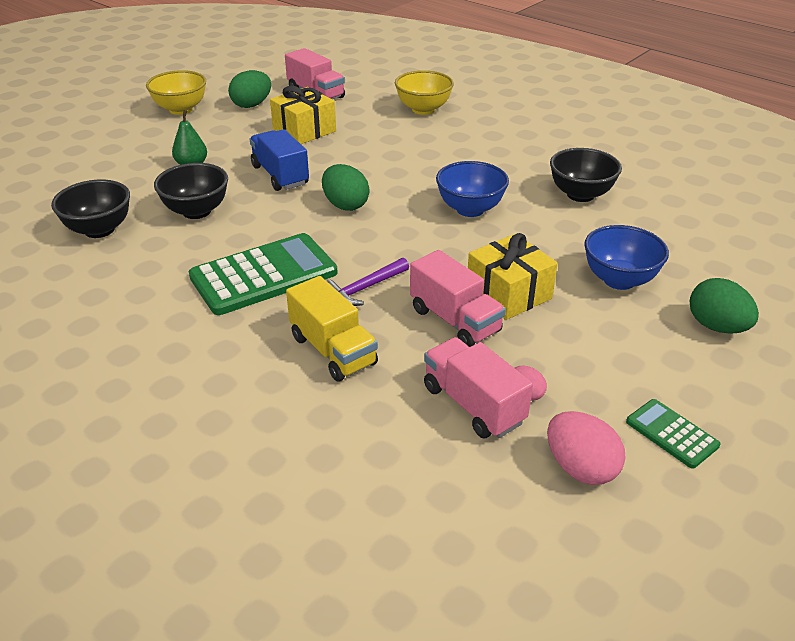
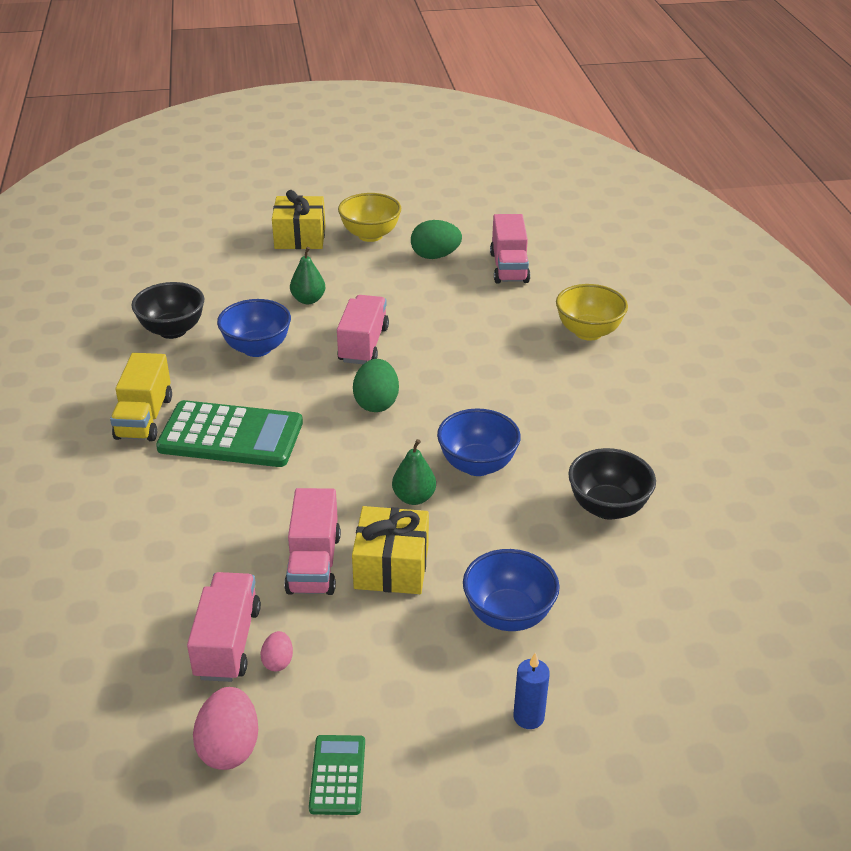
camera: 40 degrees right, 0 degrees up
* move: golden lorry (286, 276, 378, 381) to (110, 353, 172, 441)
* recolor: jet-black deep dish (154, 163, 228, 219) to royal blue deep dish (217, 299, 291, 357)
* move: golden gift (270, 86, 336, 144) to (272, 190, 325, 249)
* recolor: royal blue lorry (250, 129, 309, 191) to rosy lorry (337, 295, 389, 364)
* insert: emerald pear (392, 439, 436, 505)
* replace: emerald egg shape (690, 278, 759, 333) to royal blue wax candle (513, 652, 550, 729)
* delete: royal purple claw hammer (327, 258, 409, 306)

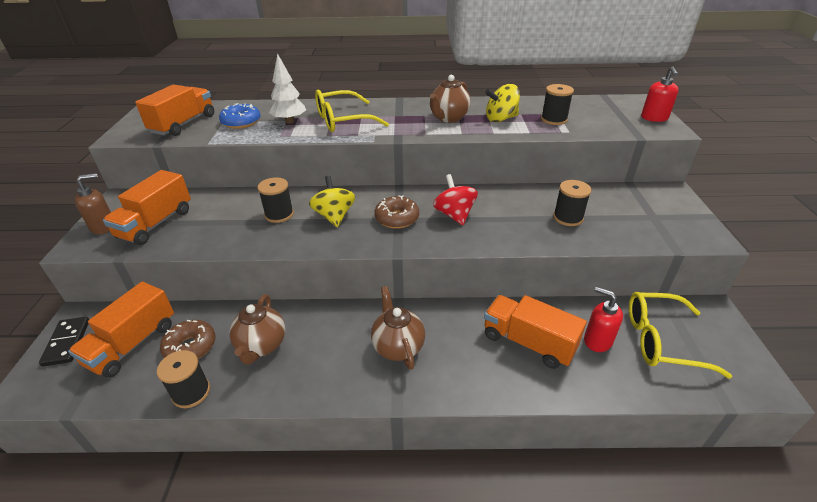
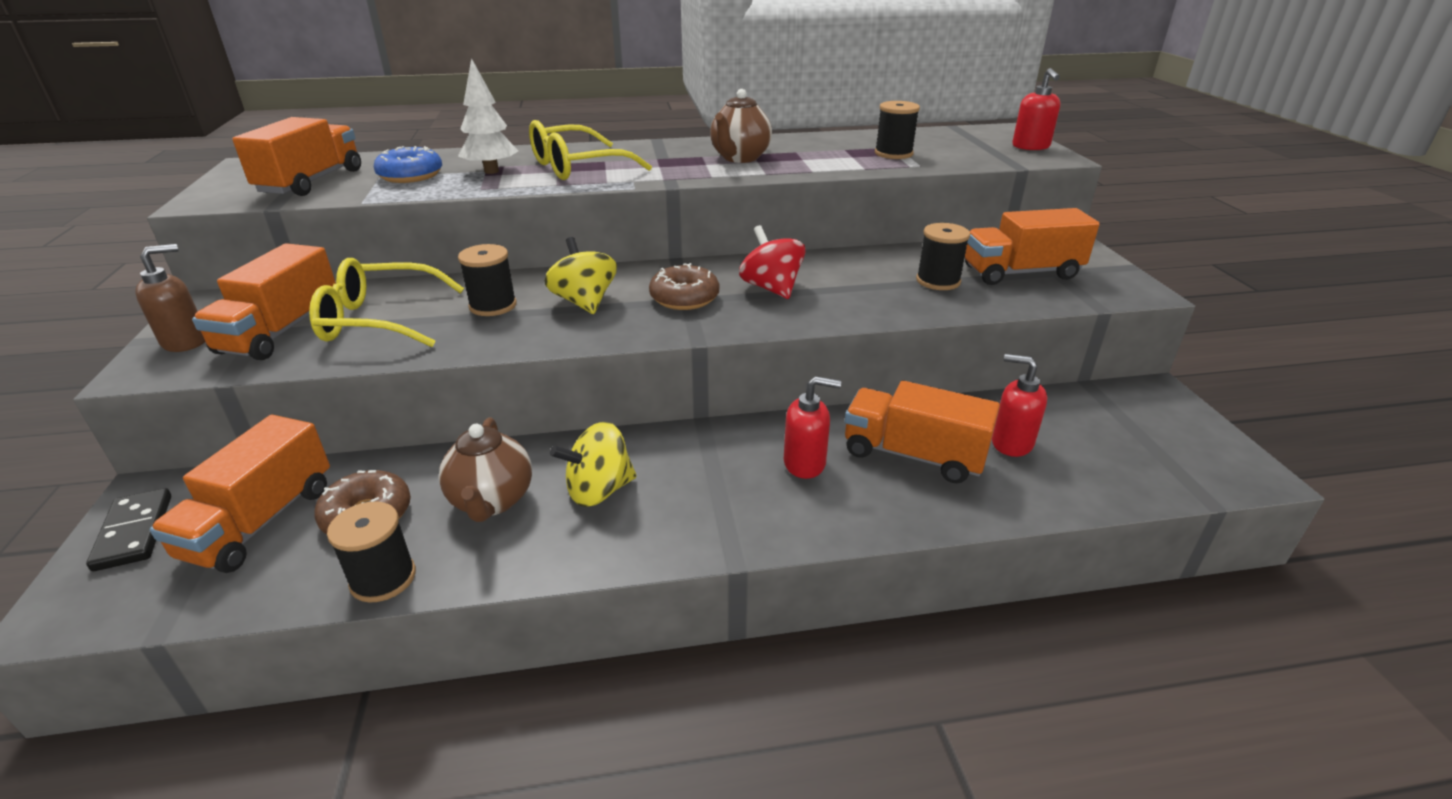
camera: 10 degrees left, 5 degrees down
* move: golden glasses (629, 292, 732, 379) to (309, 258, 464, 347)
* move: golden toy top (485, 84, 520, 122) to (550, 422, 637, 507)
* insert: crimson soap dispenser (784, 376, 841, 479)
* insert: orange lorry (965, 208, 1100, 285)
* delete: brown teapot (371, 286, 425, 370)

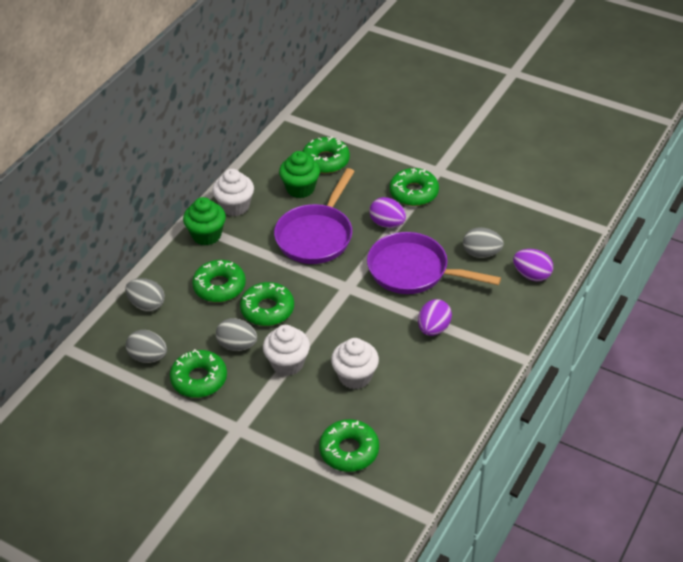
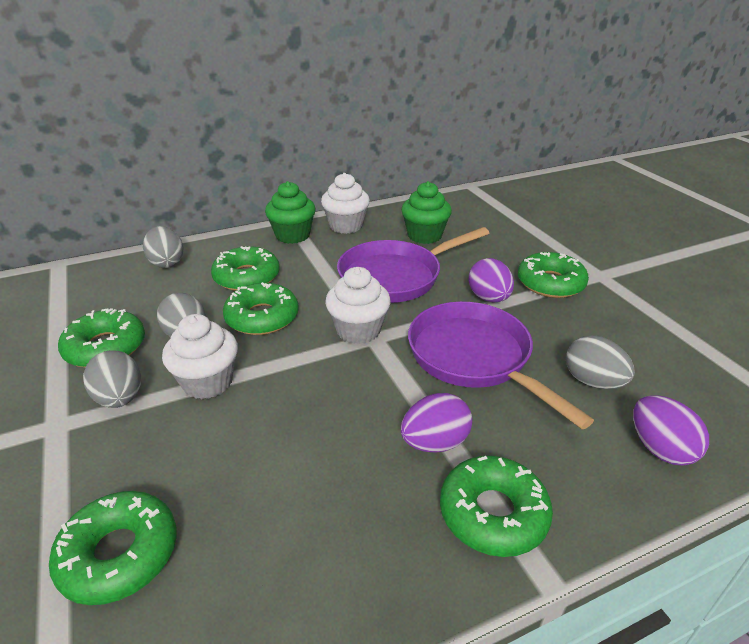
camera: 35 degrees right, 10 degrees down
* move: grey egg shape (126, 330, 167, 363) to (83, 350, 141, 408)
* move: snow-white muffin (331, 338, 379, 389) to (325, 267, 391, 344)
* move: emerald doughnut (302, 137, 350, 173) to (440, 456, 553, 557)

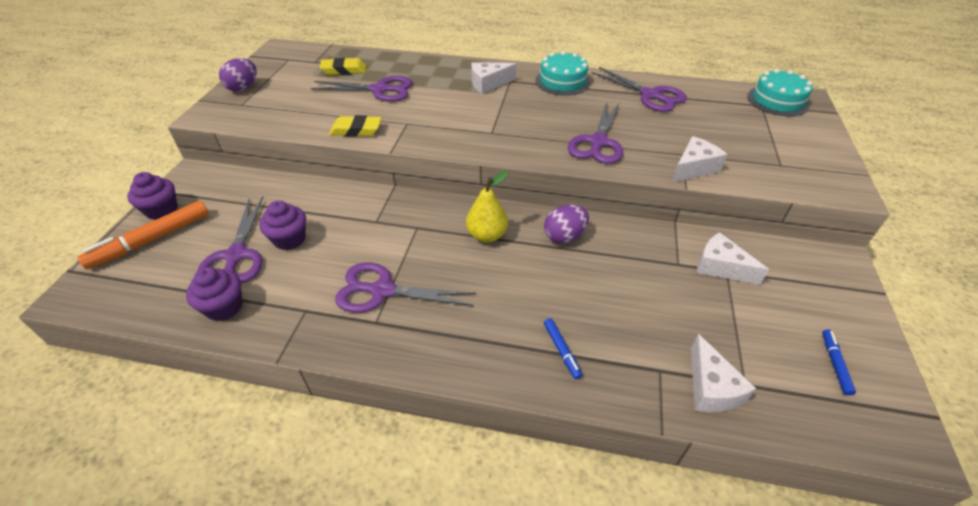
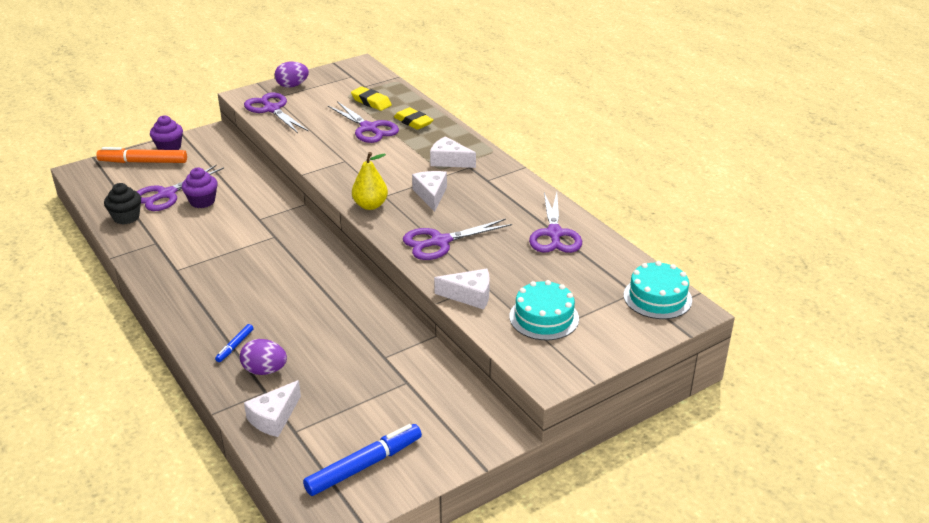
camera: 45 degrees right, 10 degrees down
* recolor: royal purple muffin (186, 267, 242, 321) to jet-black muffin (104, 183, 141, 225)
* move: royal purple egg shape (544, 205, 589, 243) to (240, 339, 287, 375)
* move: royal purple pair of scissors (335, 262, 476, 313) to (244, 92, 308, 133)
* resize: royal blue marker pen (822, 329, 856, 395) = (303, 424, 422, 496) x2.02
* move: golden pear (466, 171, 509, 242) to (352, 152, 388, 210)
* move: golden pencil eraser (329, 115, 382, 137) to (394, 107, 434, 130)
* move: snow-white cheese wedge (697, 232, 769, 285) to (412, 171, 447, 212)
* move: teal gateau (535, 51, 591, 95) to (510, 280, 579, 340)

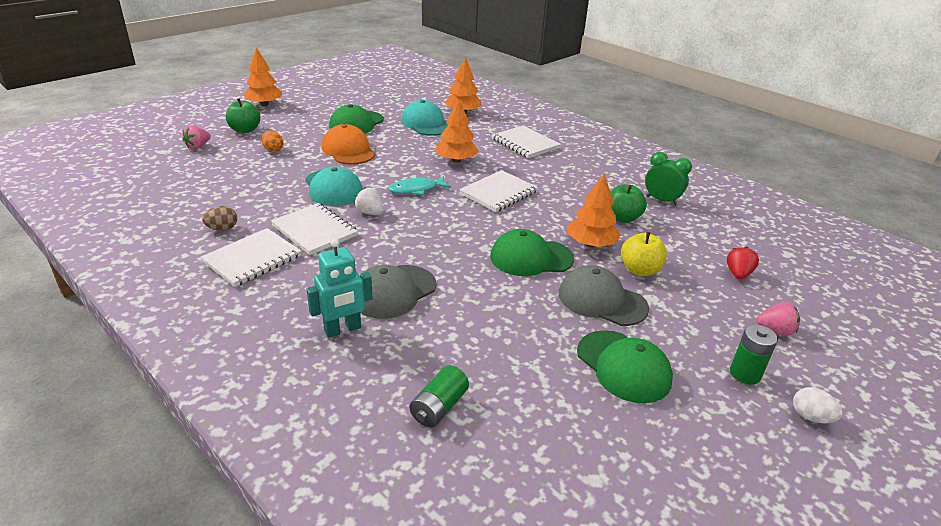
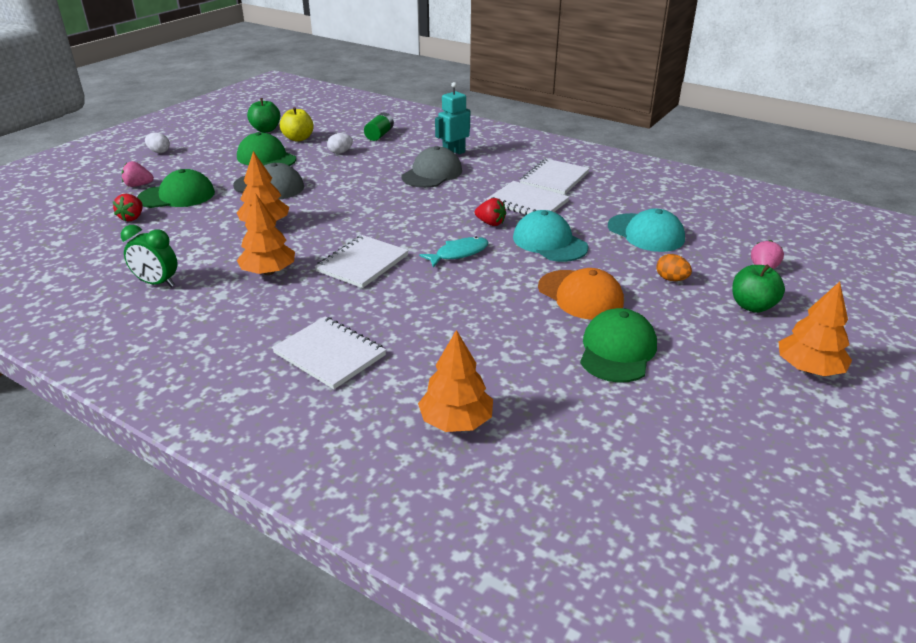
camera: 170 degrees right, 0 degrees up
* move: emerald baseball cap (490, 229, 574, 276) to (137, 169, 215, 208)
* move: orange tree (435, 98, 479, 163) to (237, 193, 295, 275)
* move: emerald toy apple (610, 184, 647, 223) to (247, 98, 280, 132)
* move: golden toy apple (621, 232, 667, 276) to (280, 107, 314, 142)
* insert: snow-white egg shape (327, 133, 353, 154)
* recolor: snow-white berry (354, 188, 384, 215) to crimson berry (475, 198, 506, 226)
* move: teal baseball cap (401, 100, 448, 136) to (608, 208, 685, 252)
* delete: brown egg shape (202, 206, 237, 231)
* delete: emerald battery (730, 324, 778, 385)

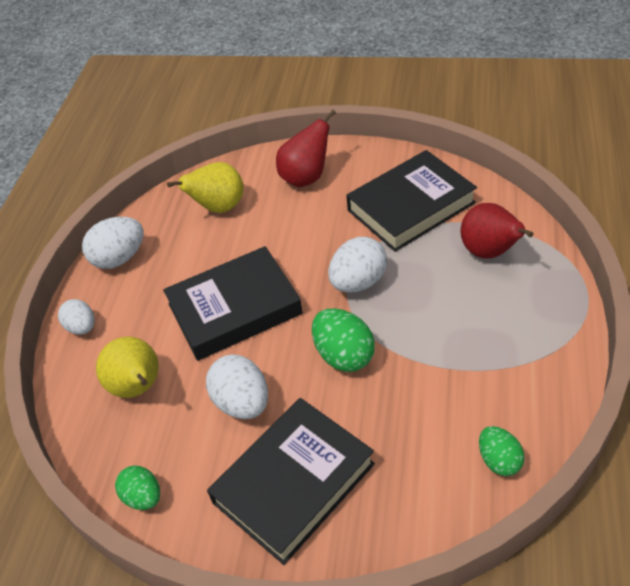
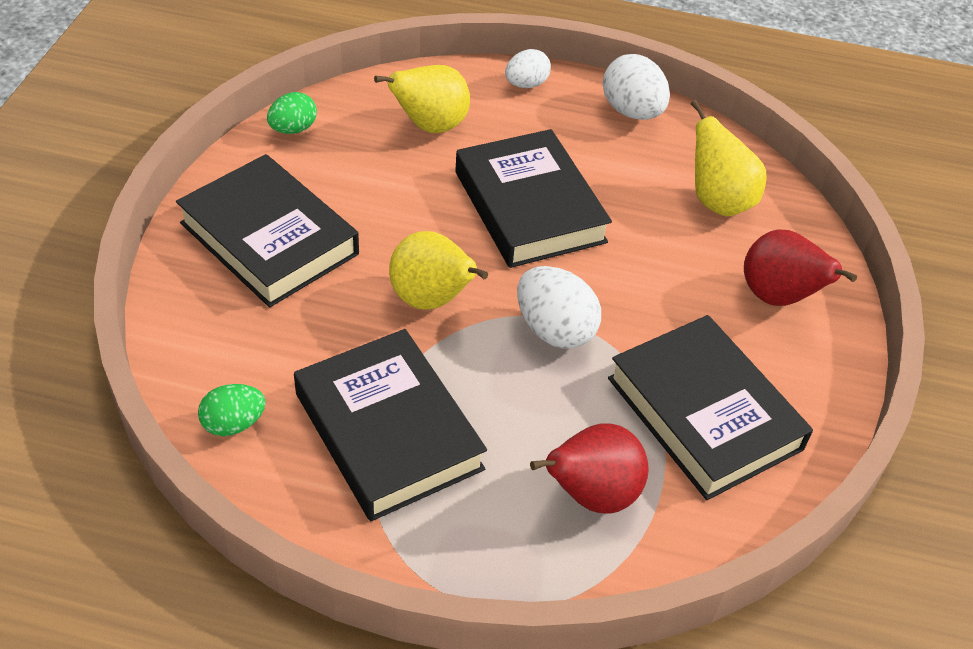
camera: 85 degrees right, 0 degrees up
* insert: jet-black hardback (294, 329, 487, 521)
* replace: emerald egg shape (312, 308, 375, 372) to golden pear (389, 231, 488, 310)
* delete: snow-white egg shape (206, 354, 268, 419)

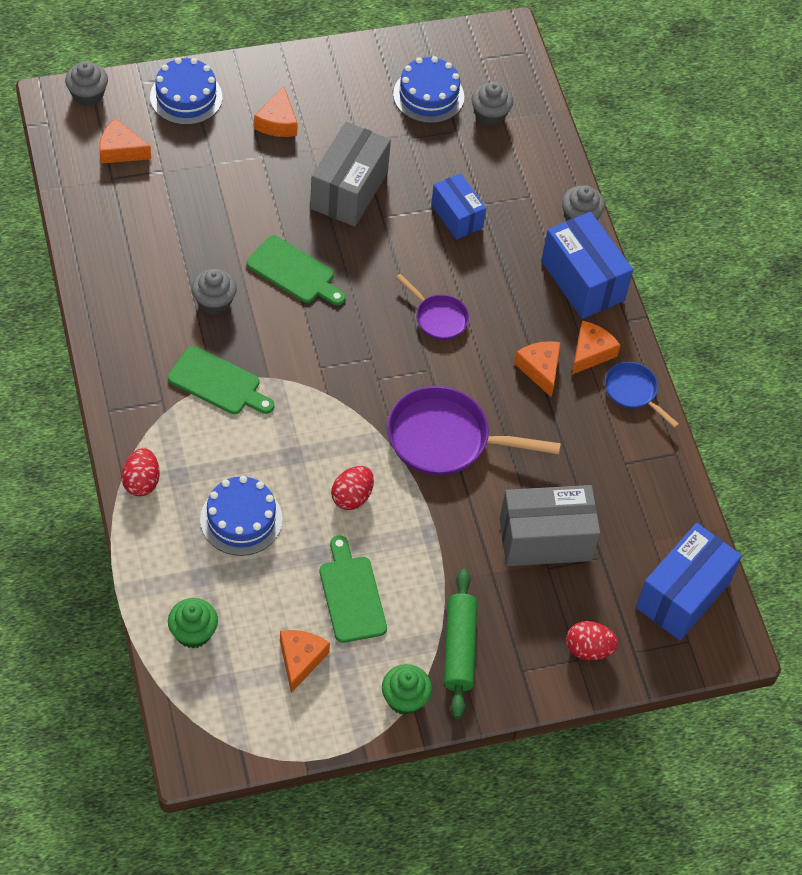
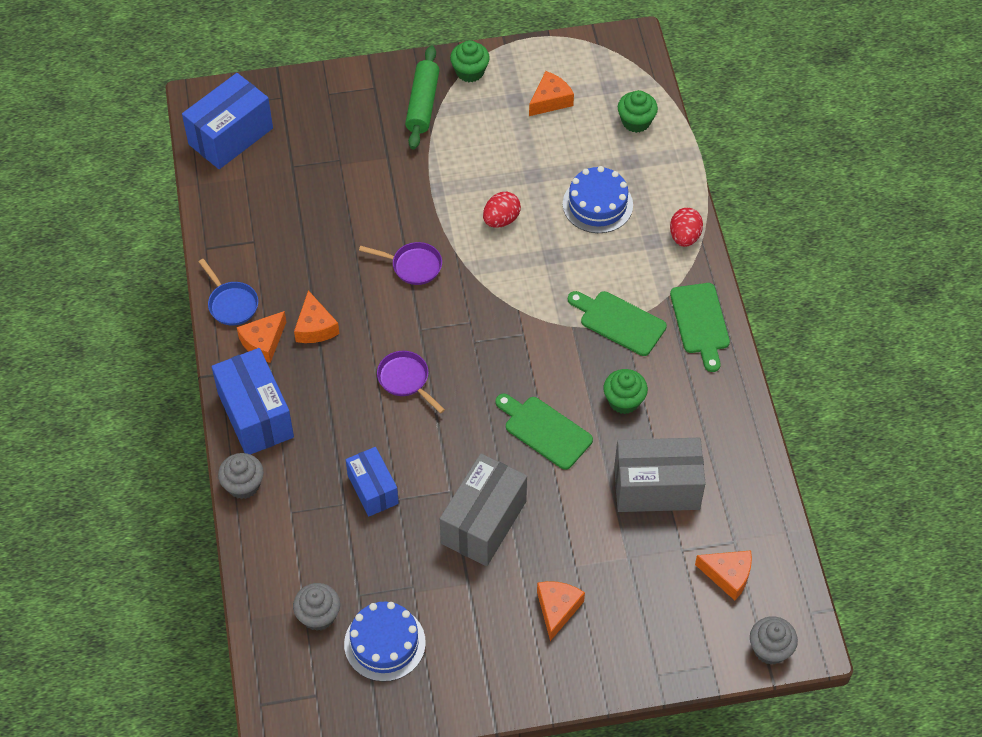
camera: 170 degrees left, 0 degrees up
* resize: royal purple frying pan (387, 386, 561, 476) = (359, 242, 442, 285) x0.54
* rotate: orange cheese wedge (280, 630, 330, 693) = (529, 71, 574, 116) 150 degrees counterclockwise
* recolor: grey muffin (192, 269, 237, 315) to emerald muffin (604, 369, 648, 414)
* move: grey package (499, 485, 600, 566) to (614, 438, 706, 512)
* move: emerald cutting board (320, 535, 387, 643) to (670, 283, 730, 372)
* delete: royal blue gateau (150, 58, 222, 125)
* delete: crimson egg shape (566, 621, 618, 660)

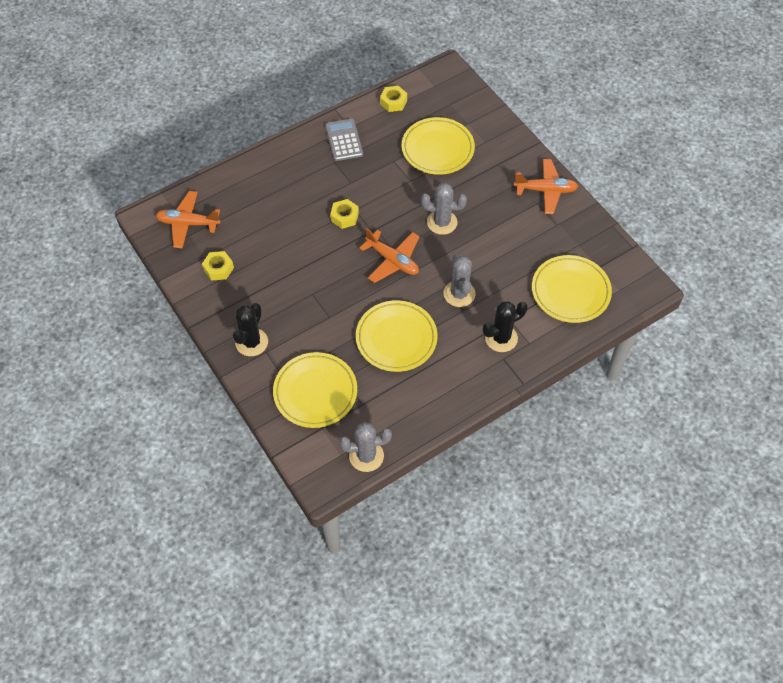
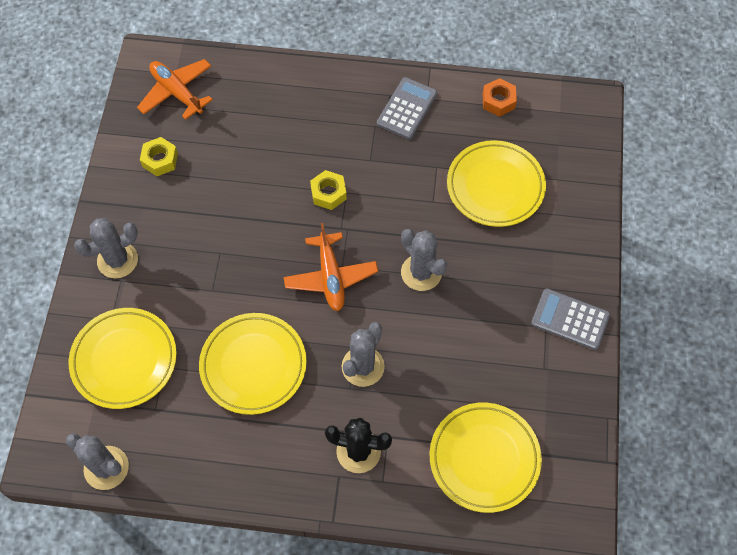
camera: 40 degrees right, 5 degrees up
* recolor: jet-black prickly plant (233, 303, 268, 356) to grey prickly plant (74, 218, 138, 278)
* recolor: golden hexagon nut (380, 86, 407, 112) to orange hexagon nut (482, 78, 517, 117)
* replace: orange toy plane (514, 159, 578, 214) to grey calculator (531, 288, 610, 350)

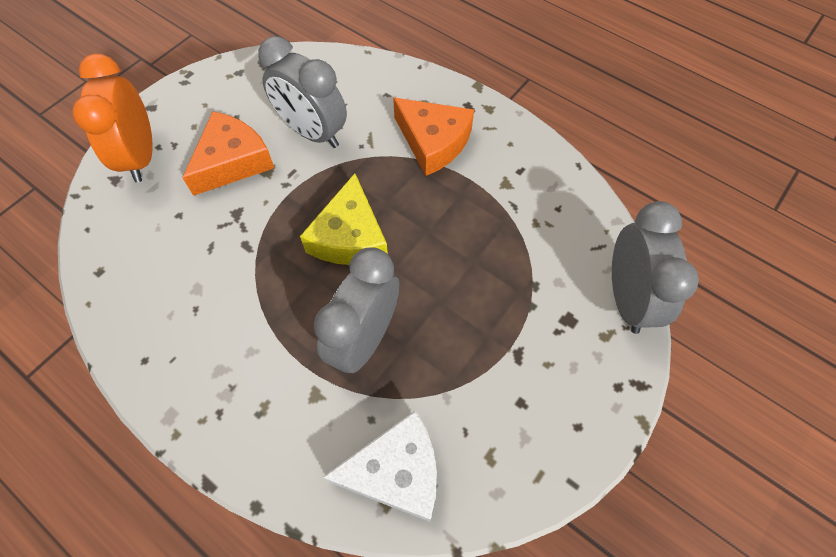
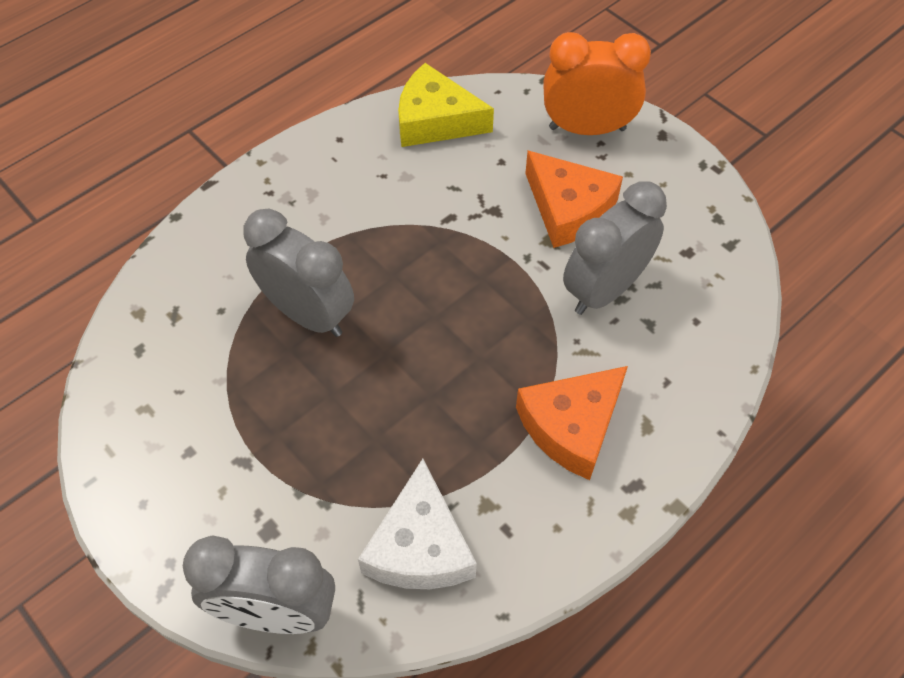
camera: 100 degrees right, 5 degrees down
* move: snow-white cheese wedge (322, 410, 437, 522) to (358, 459, 477, 589)
* move: golden cheese wedge (300, 173, 388, 265) to (398, 63, 494, 147)

